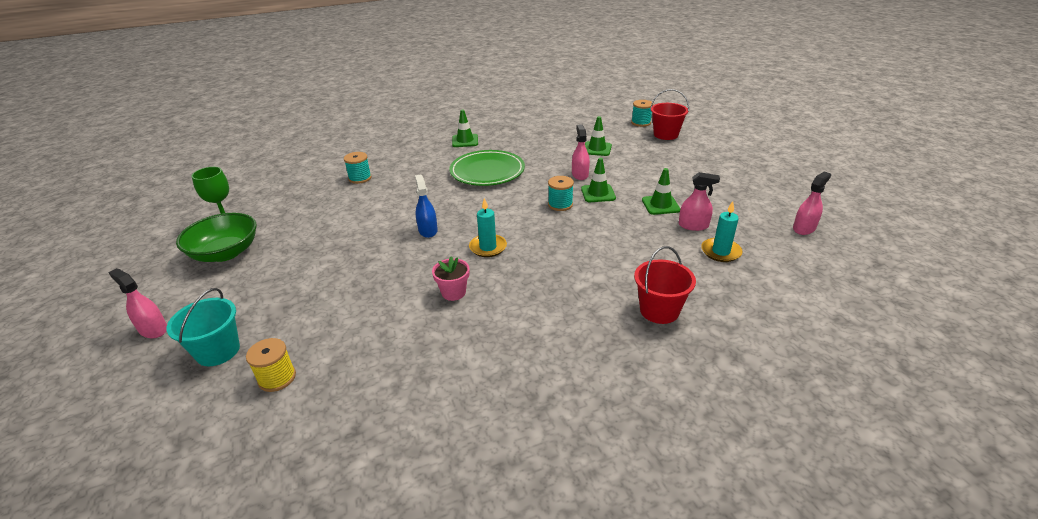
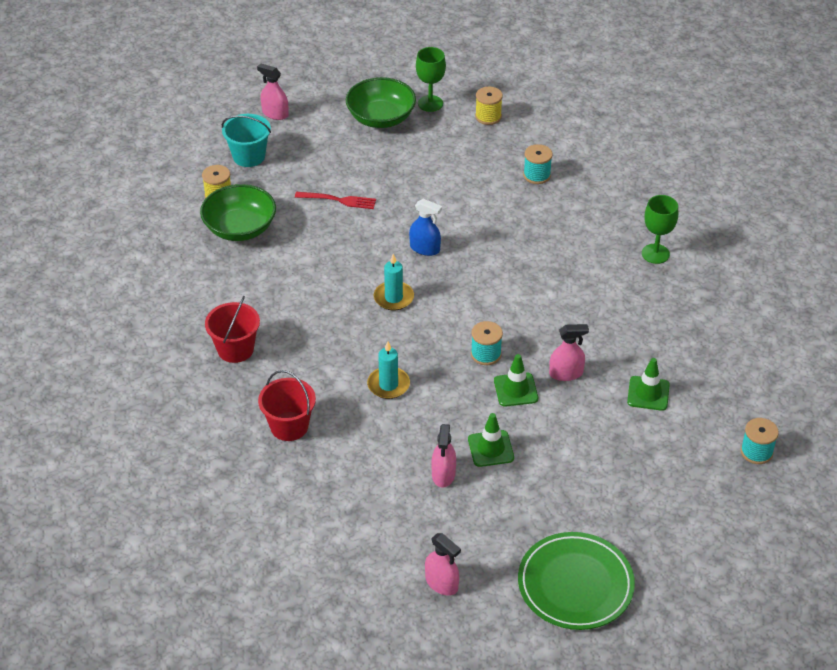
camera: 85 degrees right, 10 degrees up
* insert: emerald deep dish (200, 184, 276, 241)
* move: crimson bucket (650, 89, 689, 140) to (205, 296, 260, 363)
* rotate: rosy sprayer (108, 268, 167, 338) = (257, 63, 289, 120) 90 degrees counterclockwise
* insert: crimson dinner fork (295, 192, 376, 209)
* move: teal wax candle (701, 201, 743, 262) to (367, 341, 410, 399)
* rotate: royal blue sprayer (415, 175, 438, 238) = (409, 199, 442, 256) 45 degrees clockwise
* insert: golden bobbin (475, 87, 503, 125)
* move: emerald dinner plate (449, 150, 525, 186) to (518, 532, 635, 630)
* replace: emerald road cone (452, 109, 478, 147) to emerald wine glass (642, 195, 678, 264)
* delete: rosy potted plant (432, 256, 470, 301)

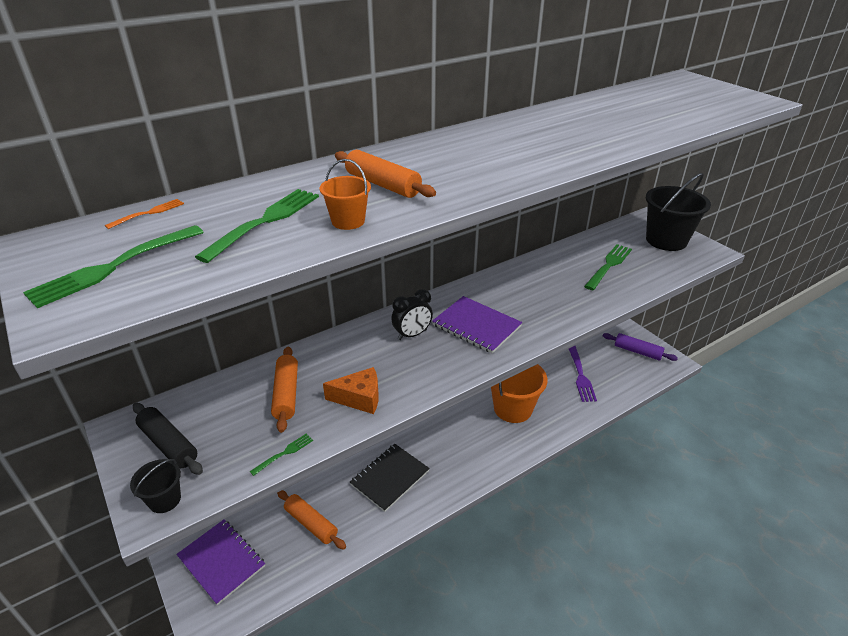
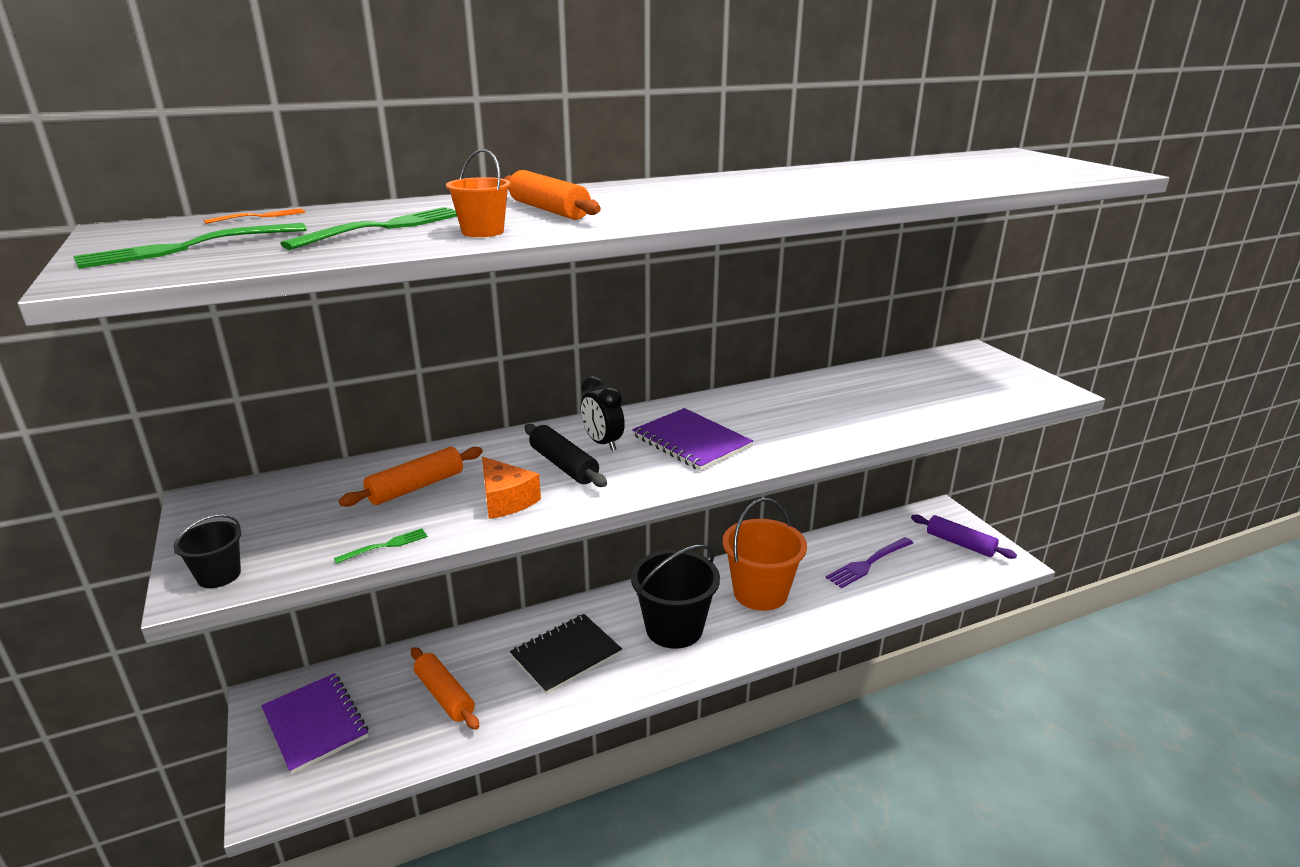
camera: 10 degrees right, 10 degrees down
* rotate: orange pastry roller (271, 347, 298, 433) = (339, 447, 483, 507) 45 degrees clockwise
* rotate: orange cheese wedge (323, 367, 379, 414) = (482, 457, 541, 519) 45 degrees clockwise
* move: jet-black pastry roller (133, 403, 203, 475) to (524, 424, 607, 487)
* rotate: jet-black clock (391, 289, 433, 340) = (581, 376, 625, 451) 75 degrees clockwise
* move: jet-black bucket (646, 173, 711, 251) to (631, 544, 720, 649)
* rotate: royal purple dinner fork (569, 346, 597, 402) = (826, 537, 913, 588) 45 degrees clockwise
* delete: emerald dinner fork (584, 244, 632, 290)

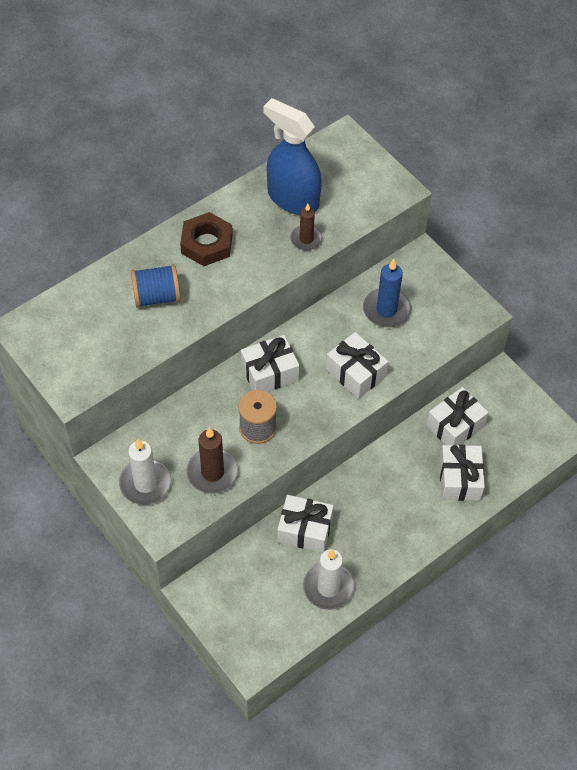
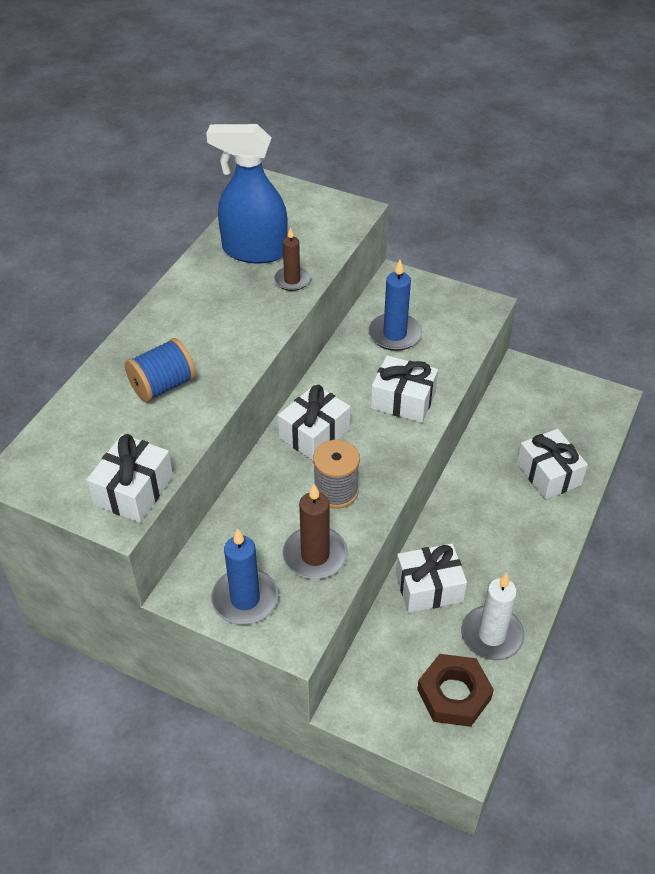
camera: 25 degrees left, 10 degrees down
* move: snow-white gift (426, 387, 489, 445) to (87, 434, 173, 523)
* recolor: snow-white wax candle (119, 439, 172, 505) to royal blue wax candle (211, 528, 279, 625)
* move: brown hexagon nut (180, 212, 233, 266) to (417, 654, 494, 727)

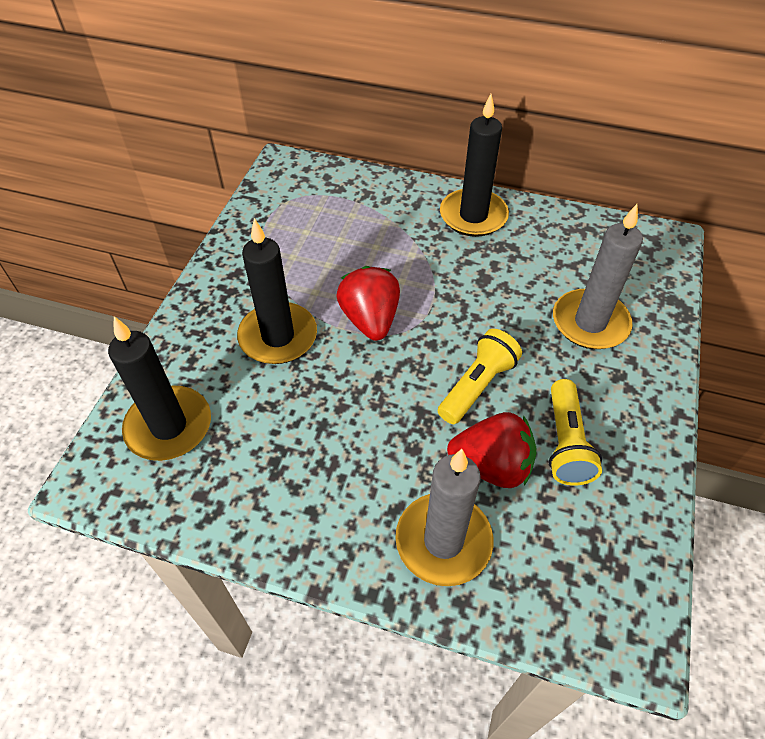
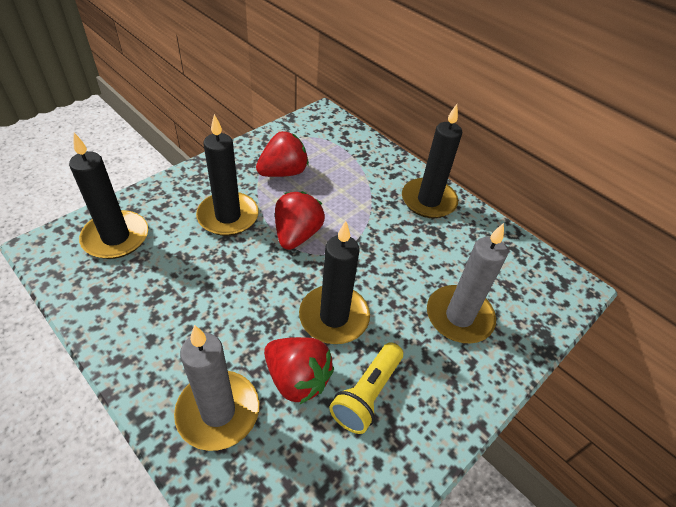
camera: 25 degrees right, 5 degrees down
* insert: crimson berry (256, 131, 309, 177)
* replace: golden pocket torch (438, 329, 522, 424) to jet-black wax candle (299, 221, 370, 344)

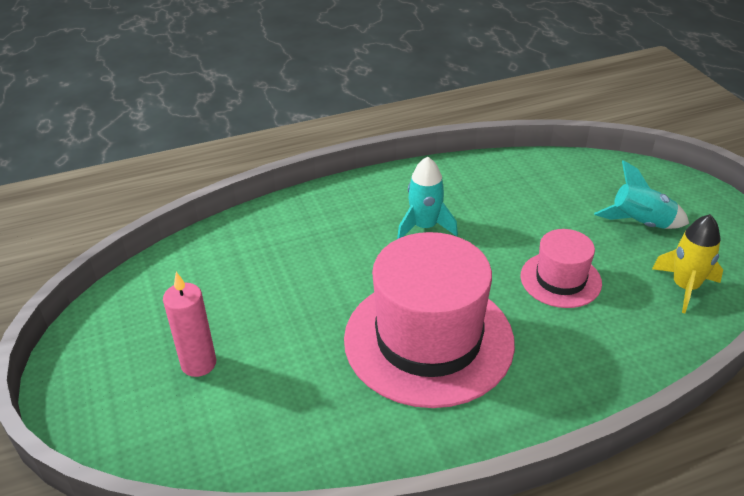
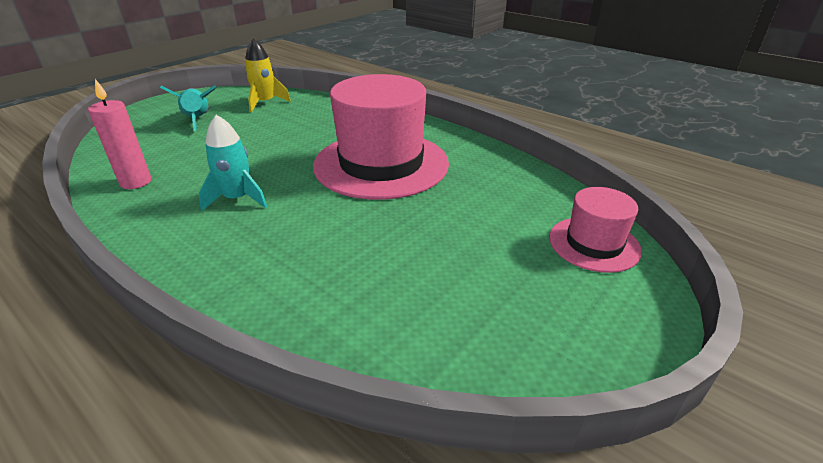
camera: 120 degrees left, 5 degrees down
* move: rosy wax candle (163, 272, 216, 377) to (88, 79, 151, 189)
* move: rosy tall hat (521, 229, 602, 308) to (549, 187, 642, 273)

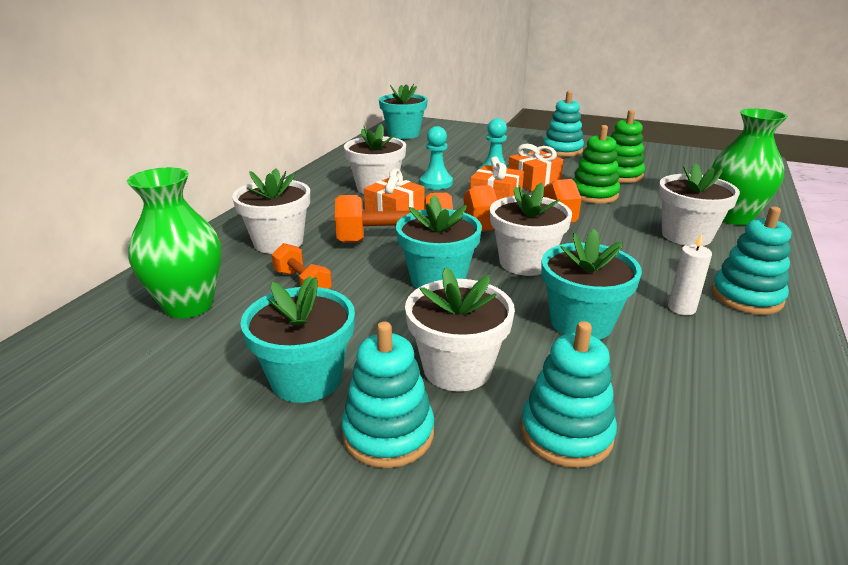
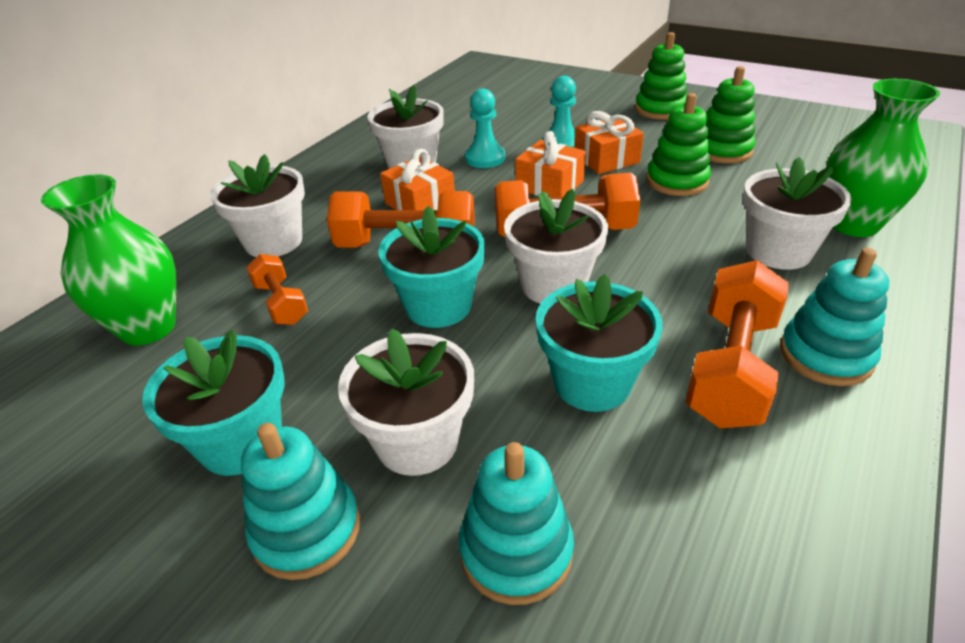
camera: 10 degrees right, 10 degrees up
* recolor: teal ring stacker (543, 91, 584, 157) to emerald ring stacker (635, 32, 687, 120)
* replace: snow-white wax candle (668, 233, 712, 315) to orange free weight (685, 260, 789, 428)
* delete: teal potted plant (379, 84, 428, 139)

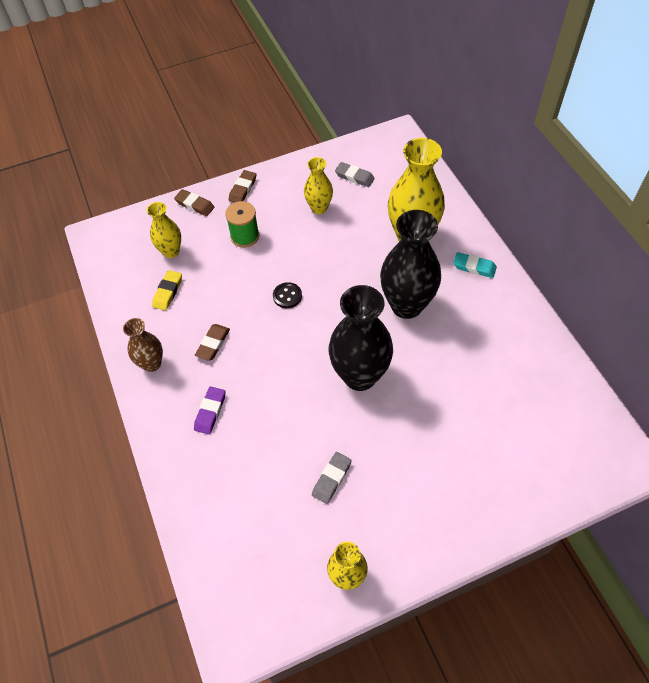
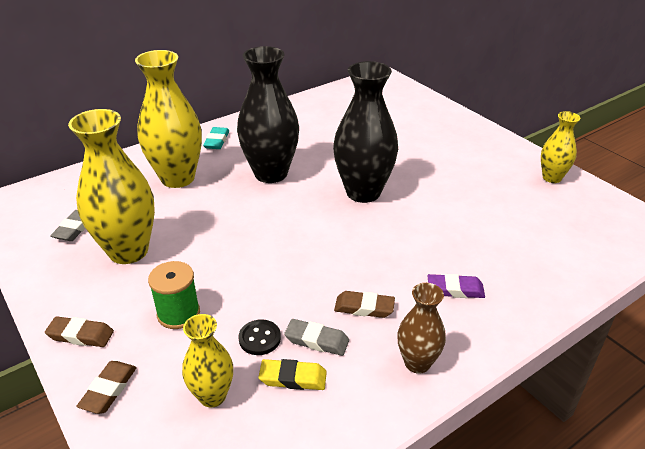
camera: 105 degrees left, 20 degrees down
* resize: golden vase (304, 157, 333, 214) = (68, 109, 155, 264) x1.83
* move: jet-black button (273, 282, 302, 308) to (238, 319, 281, 355)
* move: grey pencil eraser (312, 452, 352, 504) to (284, 319, 349, 356)

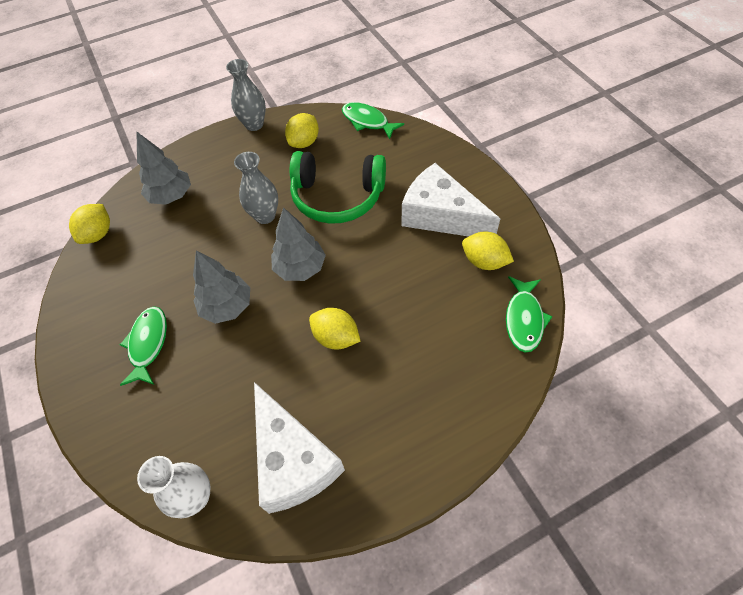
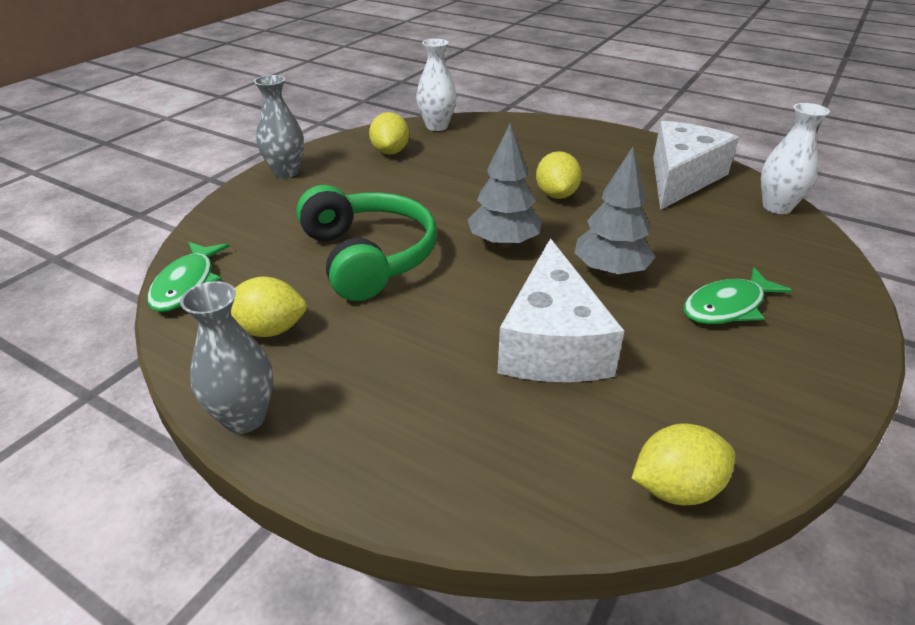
camera: 125 degrees left, 20 degrees down
* move: grey vase (234, 152, 278, 224) to (254, 75, 304, 178)
* replace: emerald fish figure (506, 276, 552, 352) to snow-white vase (416, 39, 457, 131)
* move: snow-white cheese wedge (402, 163, 500, 236) to (497, 238, 624, 382)
* delete: grey tree (136, 131, 191, 205)

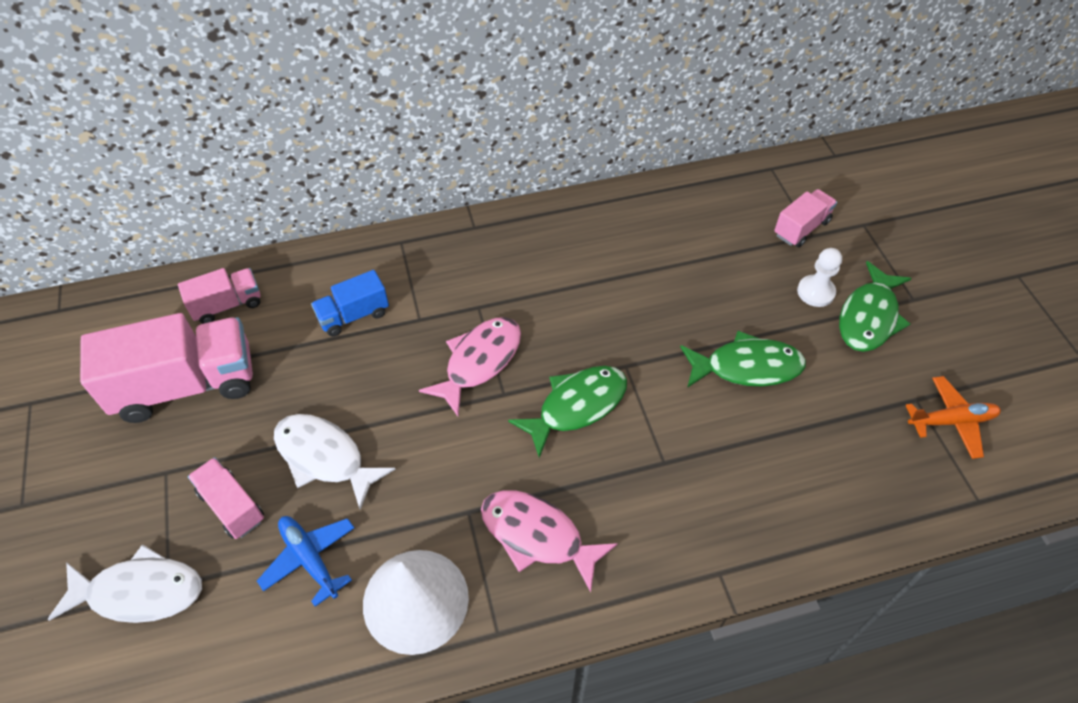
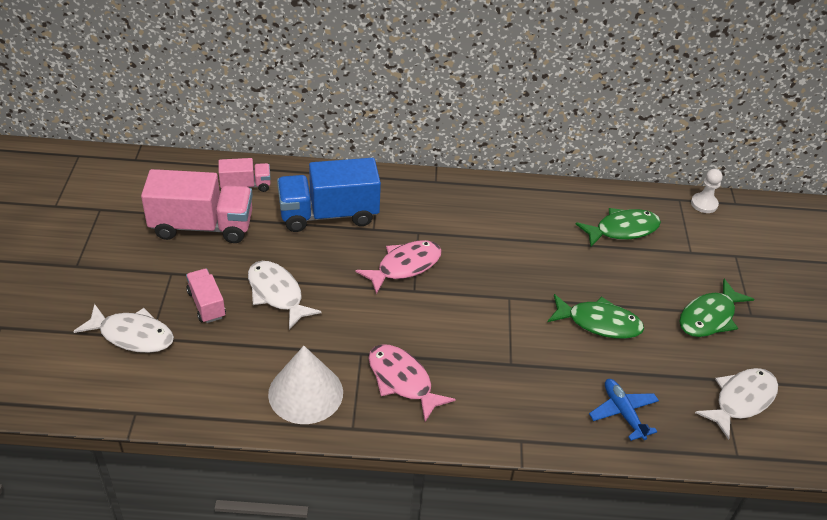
camera: 15 degrees right, 10 degrees down
* resize: royal blue lorry (311, 270, 389, 337) = (277, 158, 381, 232) x1.91
* move: emerald fish figure (508, 366, 627, 458) to (576, 208, 661, 247)
* move: royal blue toy plane (257, 516, 354, 607) to (589, 379, 659, 441)
* move: snow-white game pawn (797, 248, 842, 307) to (691, 169, 723, 213)
* replace: orange toy plane (906, 376, 1001, 459) to snow-white fish figure (695, 368, 778, 440)
* delete: rosy lorry (774, 189, 837, 247)

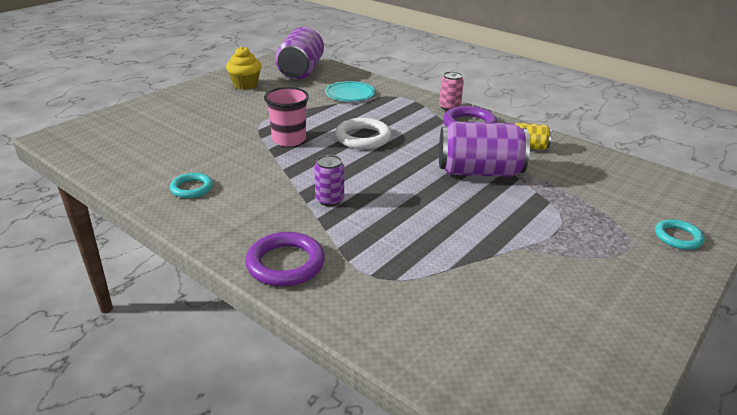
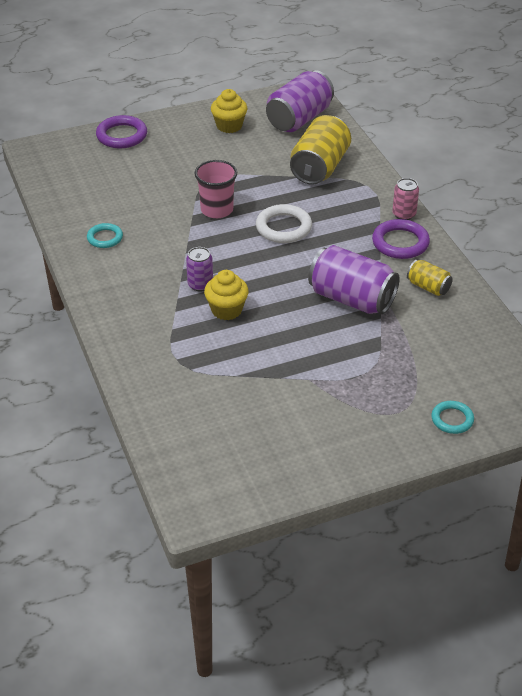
camera: 30 degrees right, 10 degrees up
* move: royal purple hoop (245, 232, 325, 286) to (96, 115, 147, 148)
* insert: golden muffin (204, 270, 249, 320)
* replace: teal dinner plate (325, 81, 375, 102) to golden can (290, 115, 351, 185)

